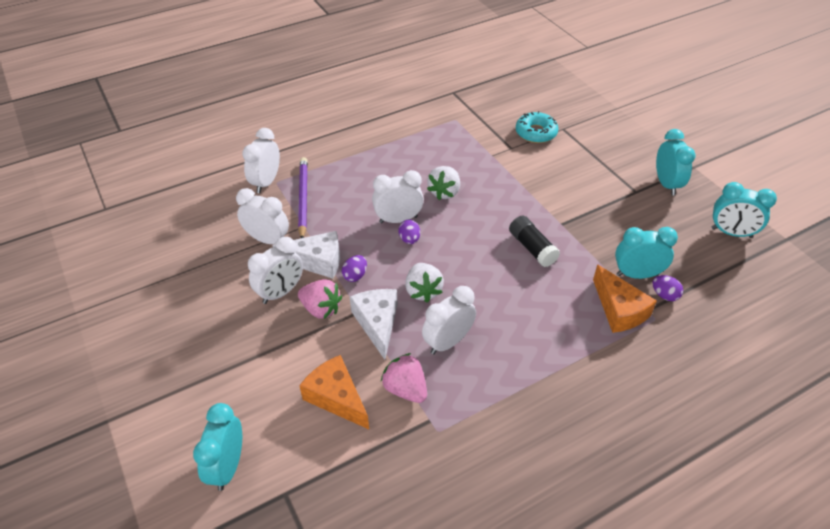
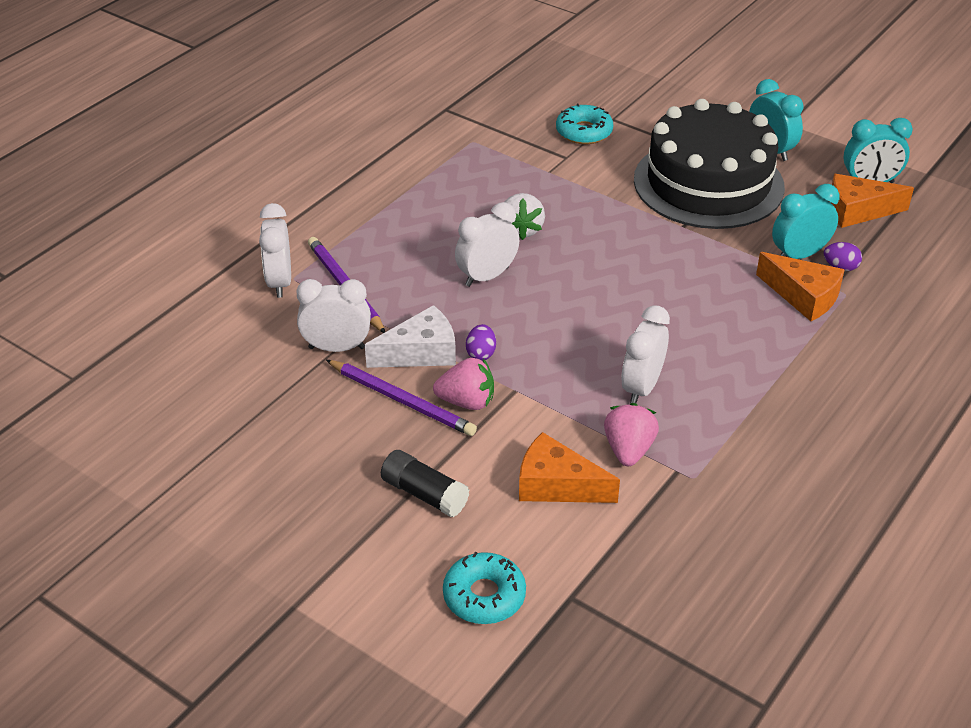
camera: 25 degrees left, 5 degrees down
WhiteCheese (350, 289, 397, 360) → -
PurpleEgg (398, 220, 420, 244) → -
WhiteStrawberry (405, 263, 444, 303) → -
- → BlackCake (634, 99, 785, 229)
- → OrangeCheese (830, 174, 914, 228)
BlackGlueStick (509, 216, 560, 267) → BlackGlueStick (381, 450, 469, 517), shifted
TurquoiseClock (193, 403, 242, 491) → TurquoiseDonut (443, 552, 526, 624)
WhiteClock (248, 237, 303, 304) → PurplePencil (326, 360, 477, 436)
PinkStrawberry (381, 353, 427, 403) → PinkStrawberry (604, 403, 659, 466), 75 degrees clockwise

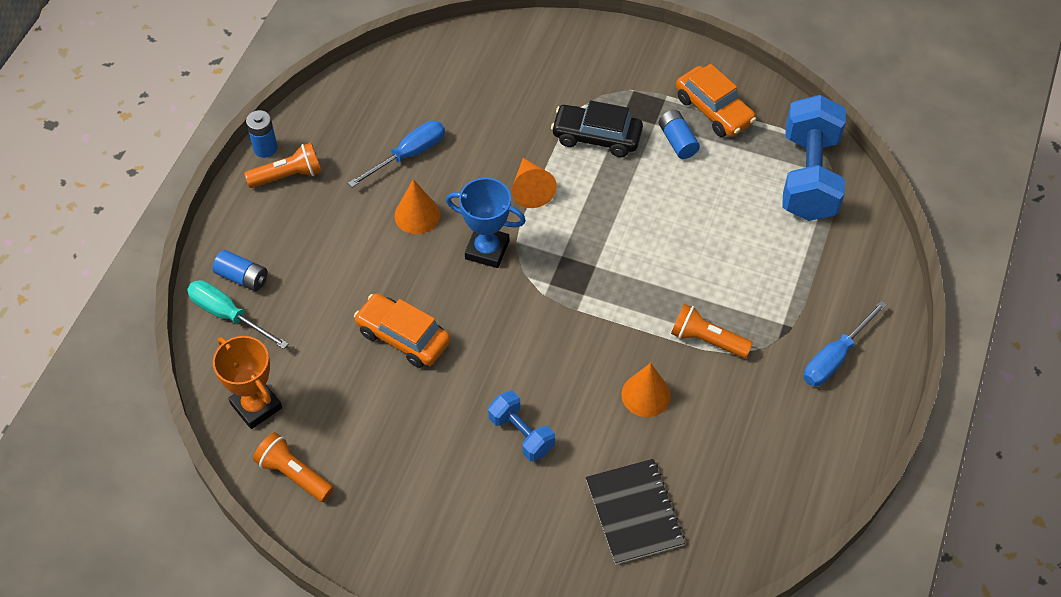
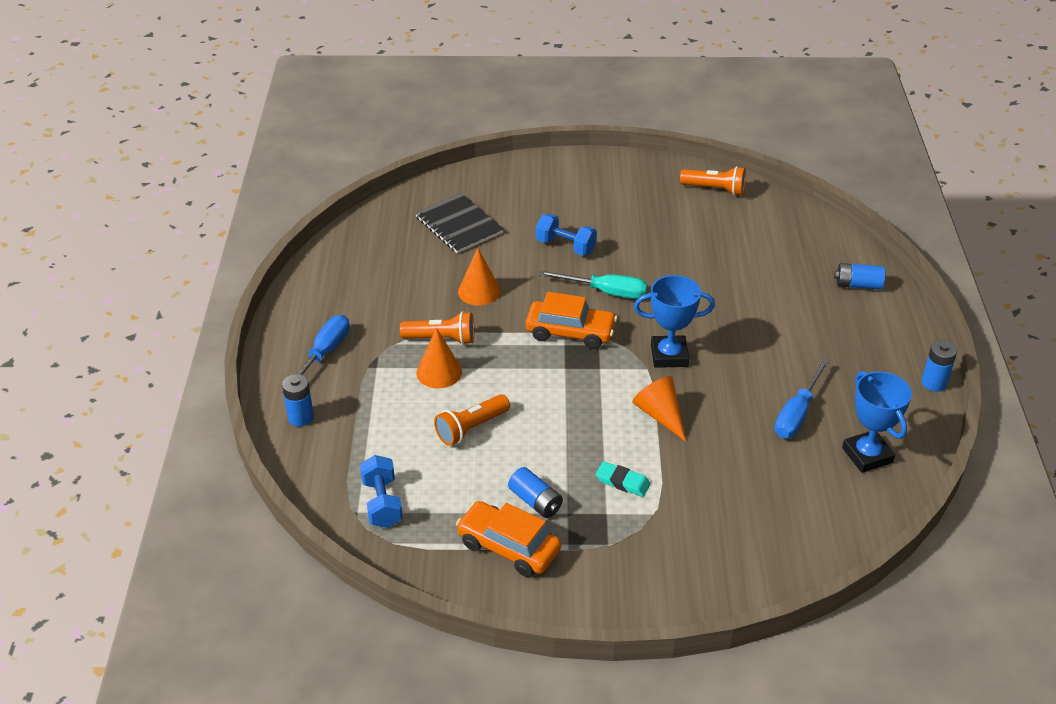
camera: 160 degrees right, 15 degrees down
OrangeTrophy (213, 336, 282, 429) → -
- → BlueBattery (282, 374, 314, 427)
- → BlueTrophy (842, 371, 912, 473)
TurquoiseScrewdriver (187, 280, 289, 349) → TurquoiseScrewdriver (538, 270, 647, 299), shifted
OrangeFlashlight (244, 143, 321, 188) → OrangeFlashlight (434, 394, 510, 446), shifted
OrangeCar (354, 293, 450, 368) → OrangeCar (526, 292, 617, 349), shifted
OrangeCone (394, 179, 440, 234) → OrangeCone (417, 328, 462, 388), shifted
BlackCar (551, 101, 643, 157) → TurquoiseEraser (596, 461, 651, 497)
BlueDumbbell (782, 95, 846, 221) → BlueDumbbell (360, 455, 403, 528), x0.53

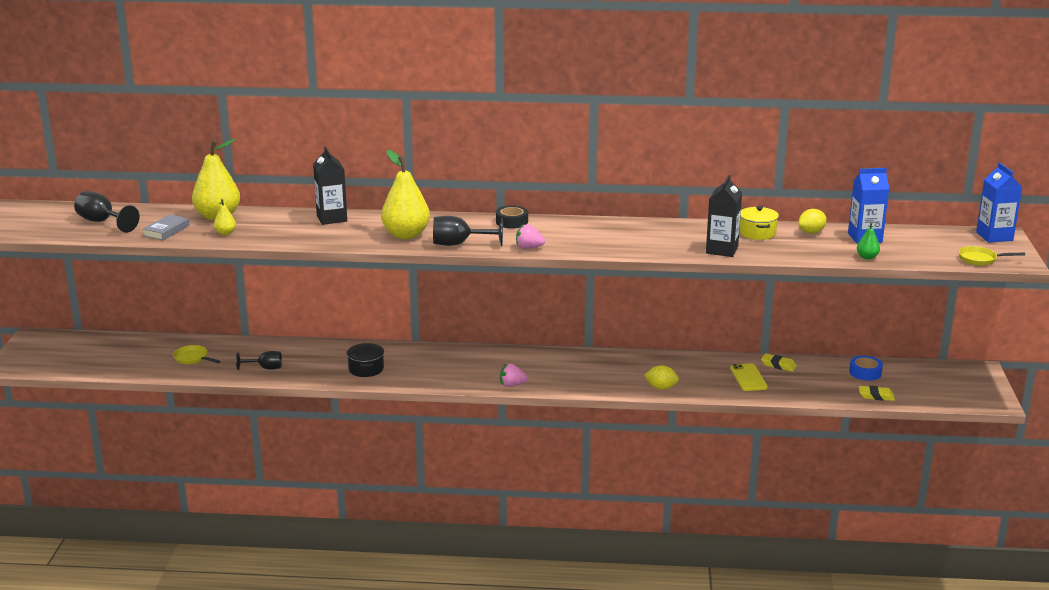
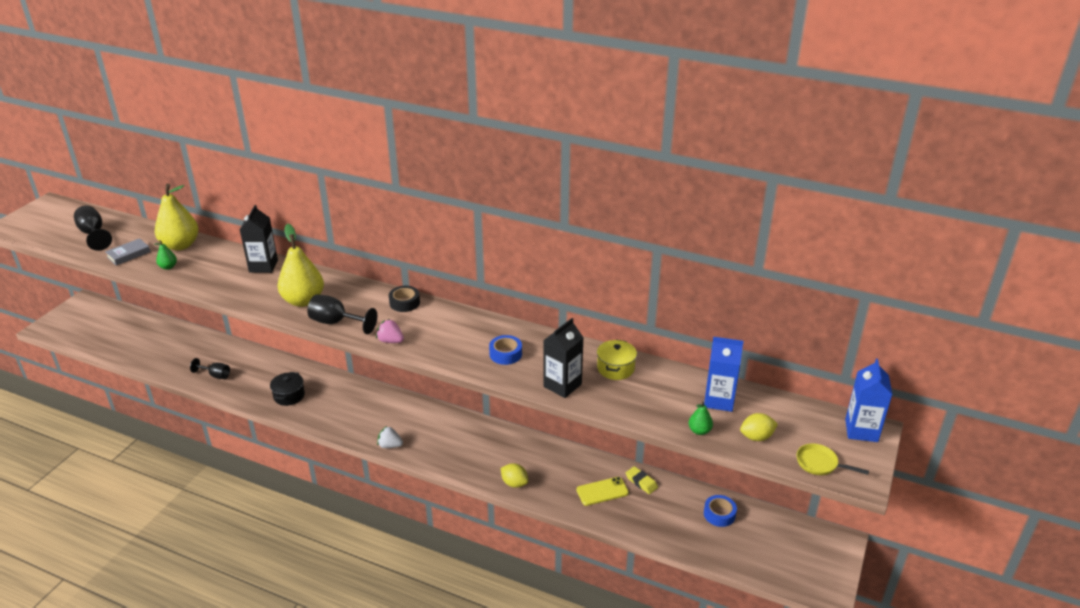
camera: 20 degrees right, 10 degrees up
YellowPan (173, 345, 221, 364) → -
YellowEraser (859, 386, 895, 401) → -
- → BlueTape (489, 335, 522, 365)
YellowLemon (798, 209, 827, 234) → YellowLemon (740, 413, 778, 441), shifted
YellowPear (214, 199, 236, 235) → GreenPear (154, 240, 177, 270)
PinkStrawberry (500, 363, 528, 387) → WhiteStrawberry (377, 426, 403, 448)
YellowPhone (730, 363, 768, 391) → YellowPhone (576, 477, 629, 506), 60 degrees clockwise

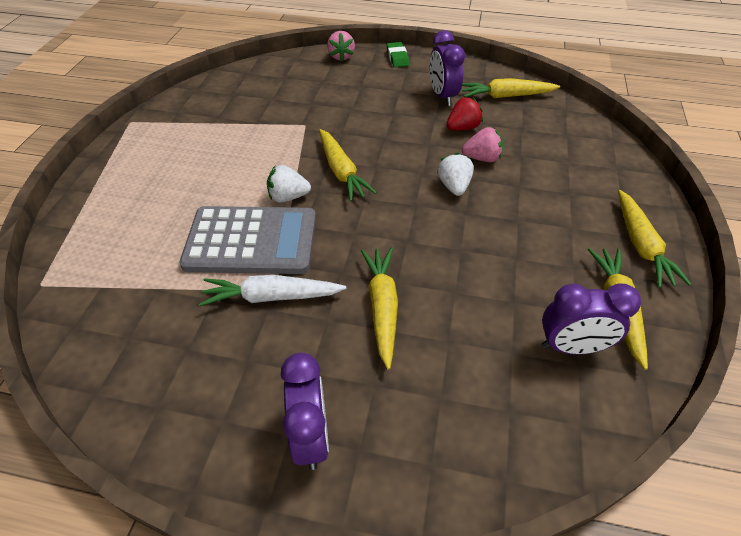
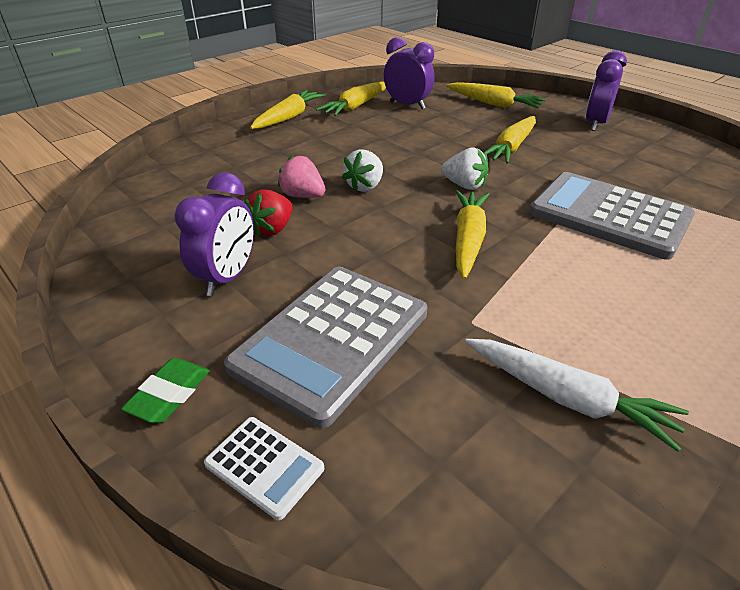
camera: 145 degrees left, 10 degrees down
- → GreyCalculator (224, 267, 427, 428)
WhiteCarrot (199, 275, 346, 306) → WhiteCarrot (465, 339, 689, 452), shifted
WhiteStrawberry (267, 165, 311, 202) → WhiteStrawberry (441, 148, 489, 190), shifted
YellowCarrot (462, 78, 560, 98) → YellowCarrot (446, 82, 546, 108), shifted
PinkStrawberry (327, 31, 355, 61) → WhiteCalculator (204, 417, 324, 520)
RedStrawberry (446, 97, 483, 131) → RedStrawberry (244, 189, 293, 237), 60 degrees counterclockwise

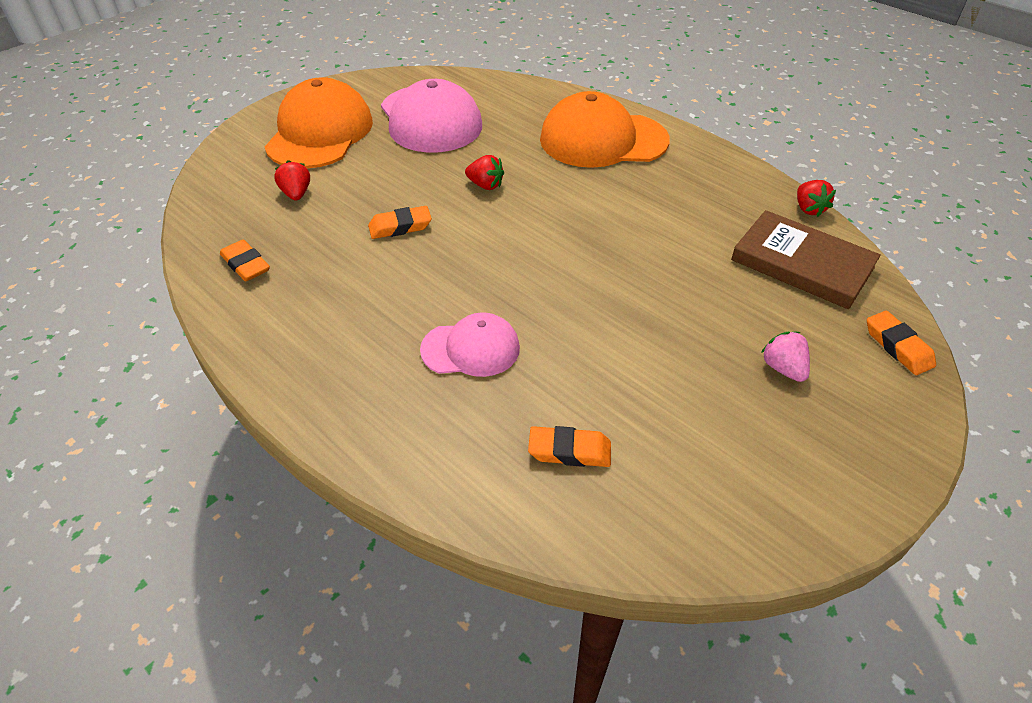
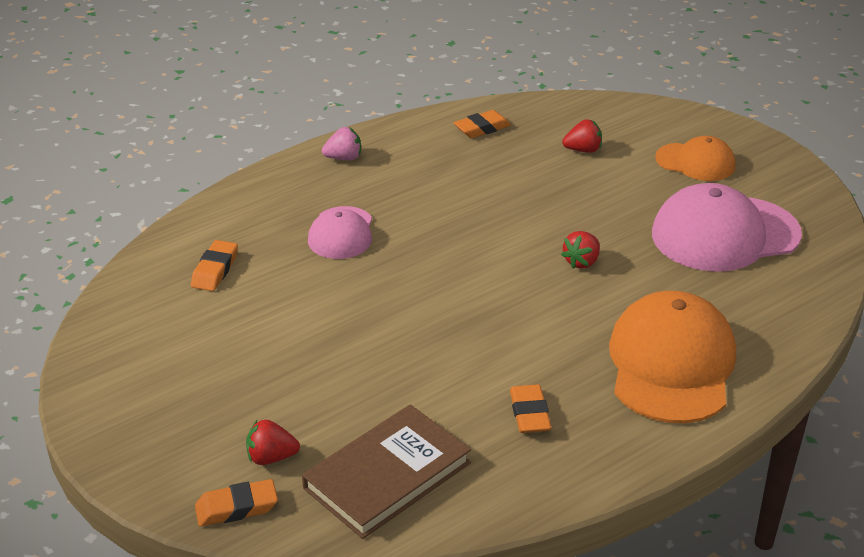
camera: 100 degrees right, 10 degrees down
OrangeEraser (368, 206, 432, 239) → OrangeEraser (510, 384, 551, 433), shifted
PinkStrawberry (761, 332, 810, 382) → PinkStrawberry (322, 127, 361, 160), shifted
RedStrawberry (797, 180, 836, 217) → RedStrawberry (246, 420, 300, 465), shifted
OrangeCap (265, 77, 373, 169) → OrangeCap (655, 136, 735, 181), x0.57

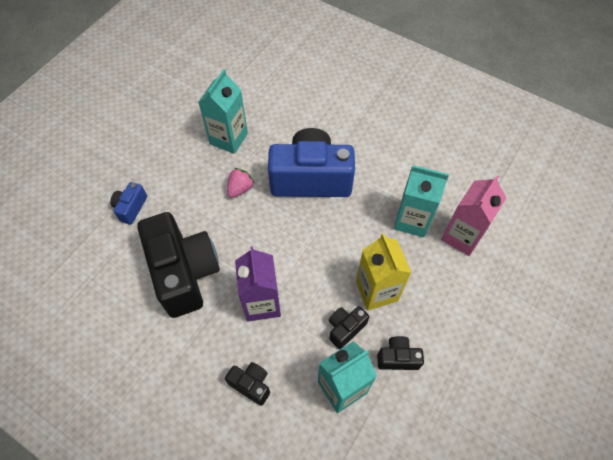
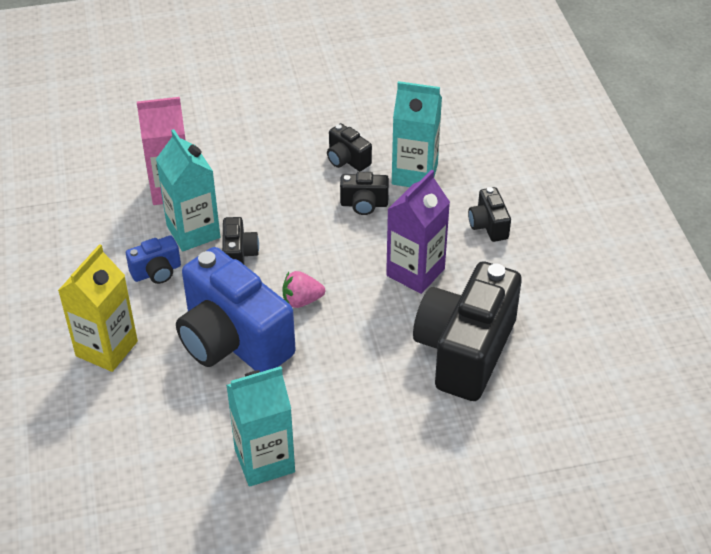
camera: 135 degrees left, 15 degrees down
- → BlackCamera (222, 217, 259, 264)
BlueCamera (110, 182, 147, 225) → BlueCamera (126, 235, 181, 284), shifted
PinkStrawberry (227, 168, 254, 198) → PinkStrawberry (282, 271, 325, 308), shifted
YellowCarton (356, 233, 411, 311) → YellowCarton (58, 244, 138, 372), shifted

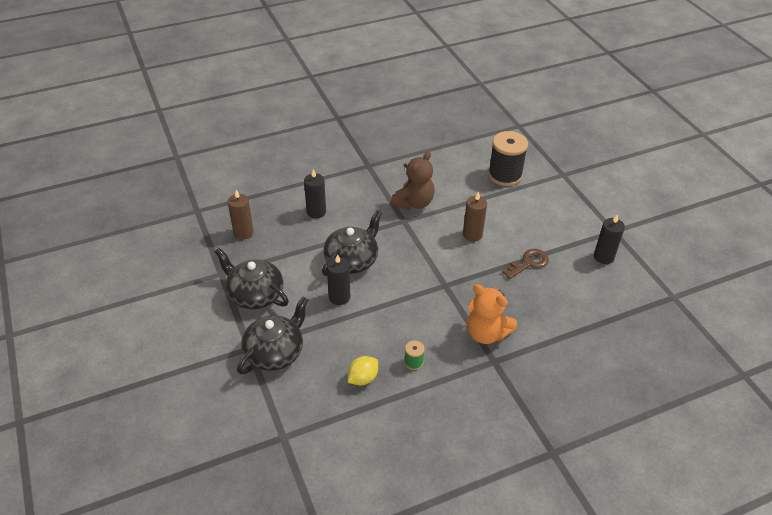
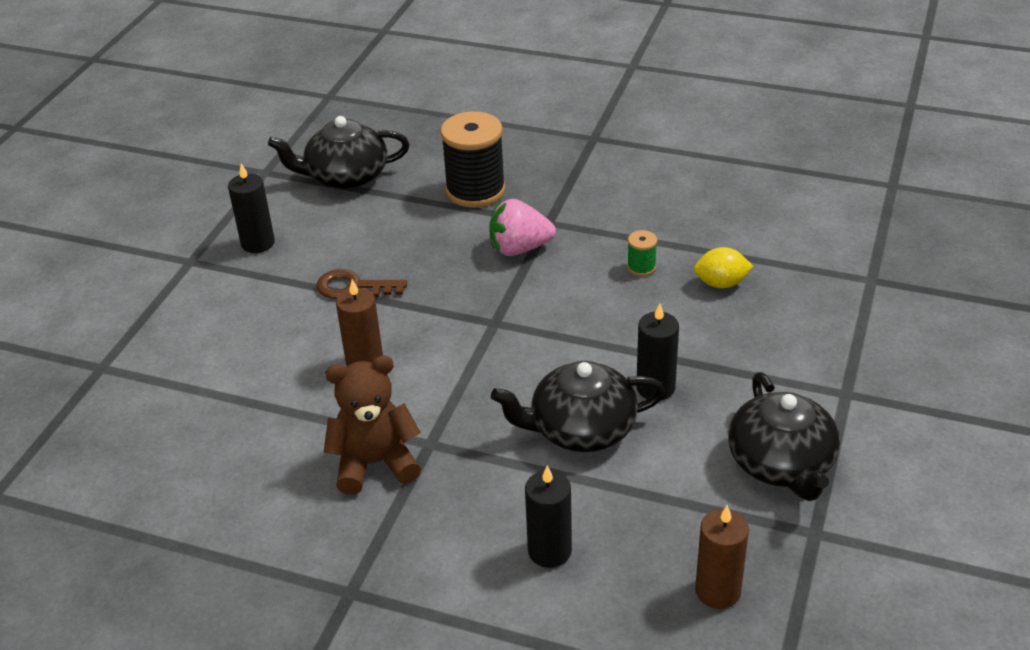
camera: 135 degrees left, 5 degrees down
BlackTeapot (237, 297, 308, 375) → BlackTeapot (268, 116, 410, 190), shifted
BlackSpool (488, 131, 528, 186) → BlackSpool (441, 111, 506, 208), shifted
OrangeTeddyBear (467, 284, 517, 344) → PinkStrawberry (489, 199, 556, 256)

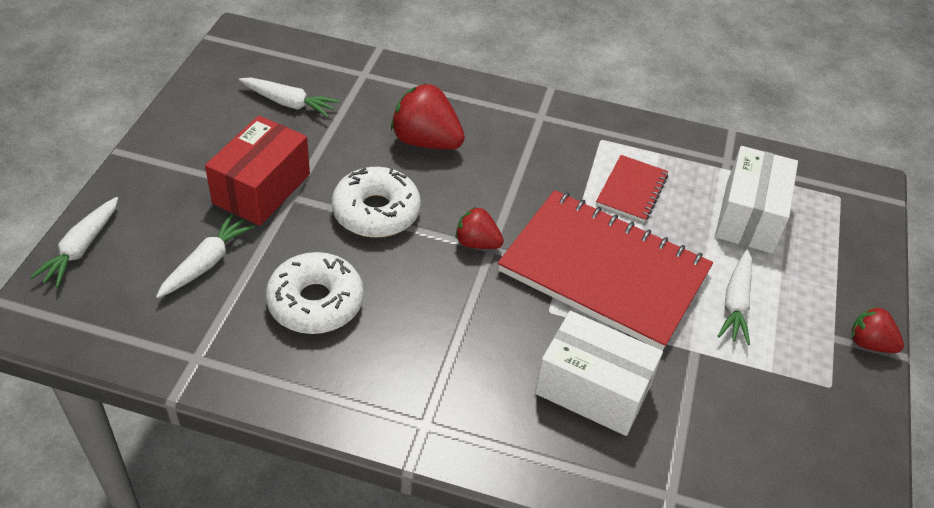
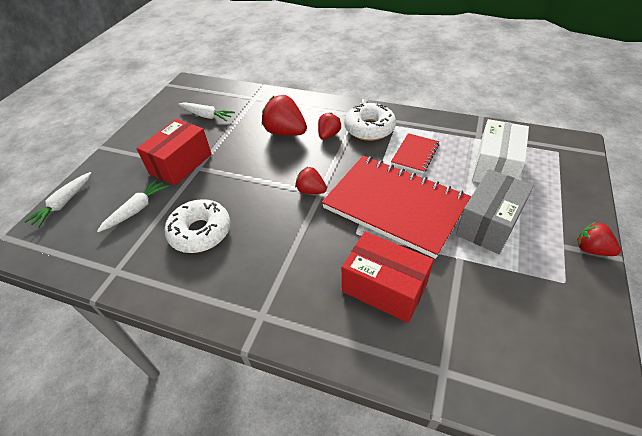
camera: 10 degrees right, 0 degrees up
- → RedStrawberry (318, 112, 341, 140)
WhiteDonut (332, 167, 421, 238) → WhiteDonut (344, 103, 396, 141), shifted
WhiteCarrot (718, 249, 752, 345) → GreyBox (456, 169, 534, 254)
WhiteBox (535, 311, 663, 436) → RedBox (342, 232, 434, 323)

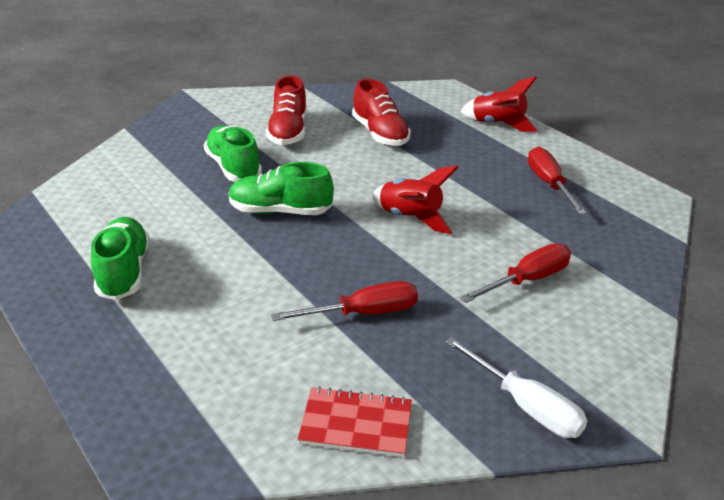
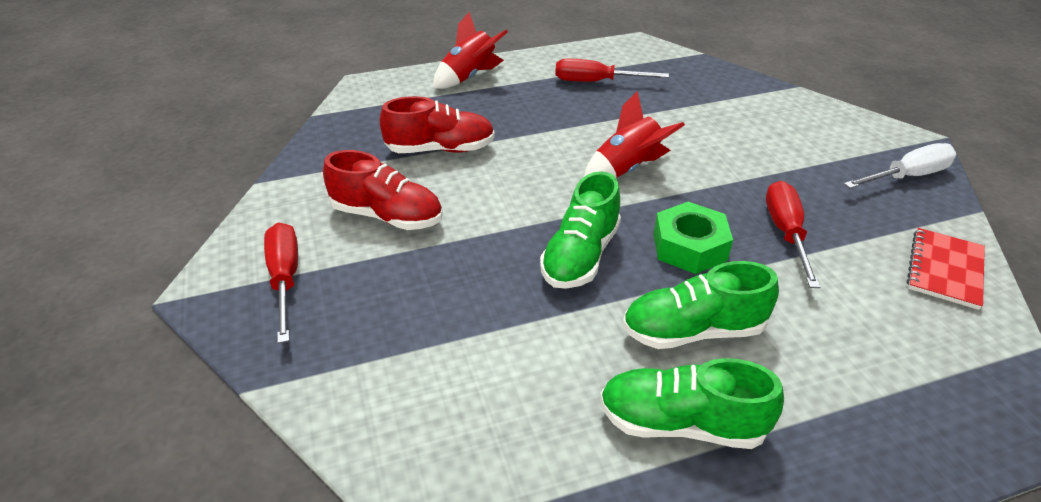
camera: 70 degrees left, 5 degrees up
- → GreenNut (654, 202, 733, 274)
GreenShoe (204, 126, 262, 182) → GreenShoe (622, 261, 779, 349), shifted
RedScrewdriver (460, 244, 571, 303) → RedScrewdriver (264, 223, 298, 343), shifted

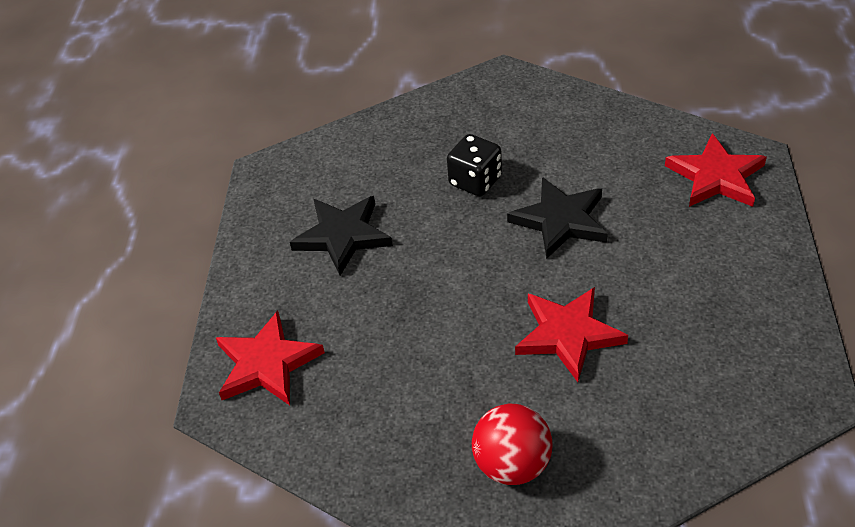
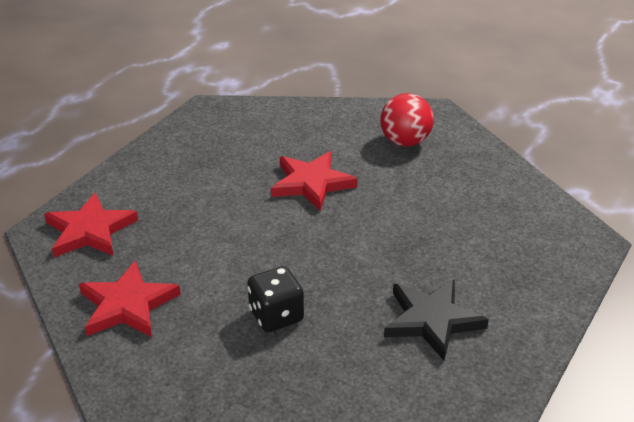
camera: 155 degrees left, 10 degrees down
BlackStar (507, 177, 608, 258) → -
RedStar (216, 310, 325, 405) → RedStar (79, 260, 181, 337), shifted

